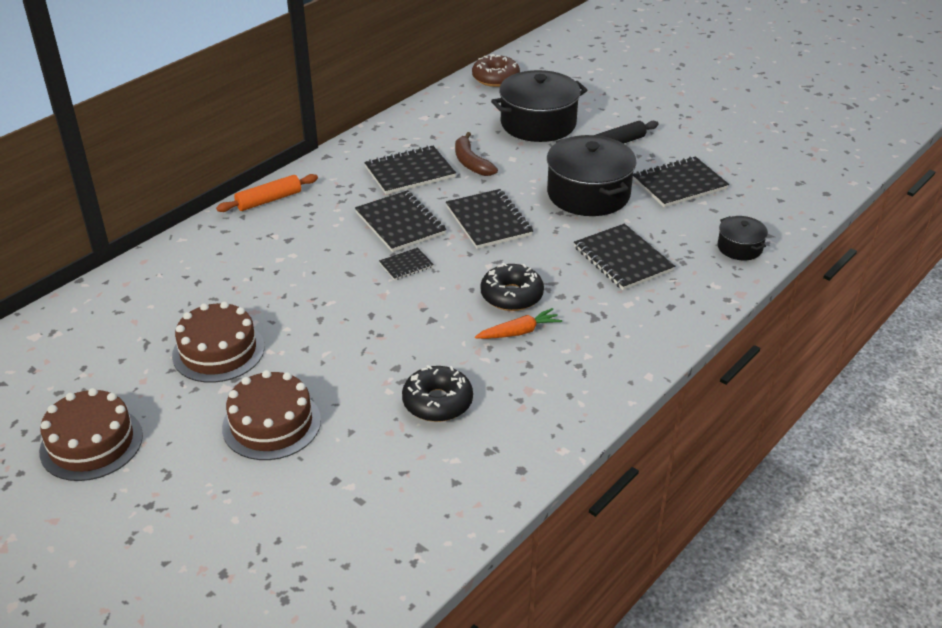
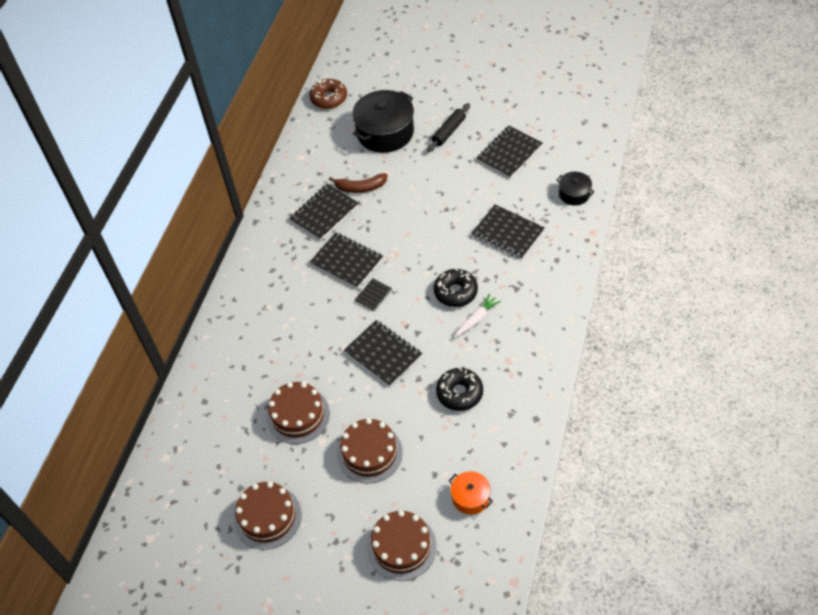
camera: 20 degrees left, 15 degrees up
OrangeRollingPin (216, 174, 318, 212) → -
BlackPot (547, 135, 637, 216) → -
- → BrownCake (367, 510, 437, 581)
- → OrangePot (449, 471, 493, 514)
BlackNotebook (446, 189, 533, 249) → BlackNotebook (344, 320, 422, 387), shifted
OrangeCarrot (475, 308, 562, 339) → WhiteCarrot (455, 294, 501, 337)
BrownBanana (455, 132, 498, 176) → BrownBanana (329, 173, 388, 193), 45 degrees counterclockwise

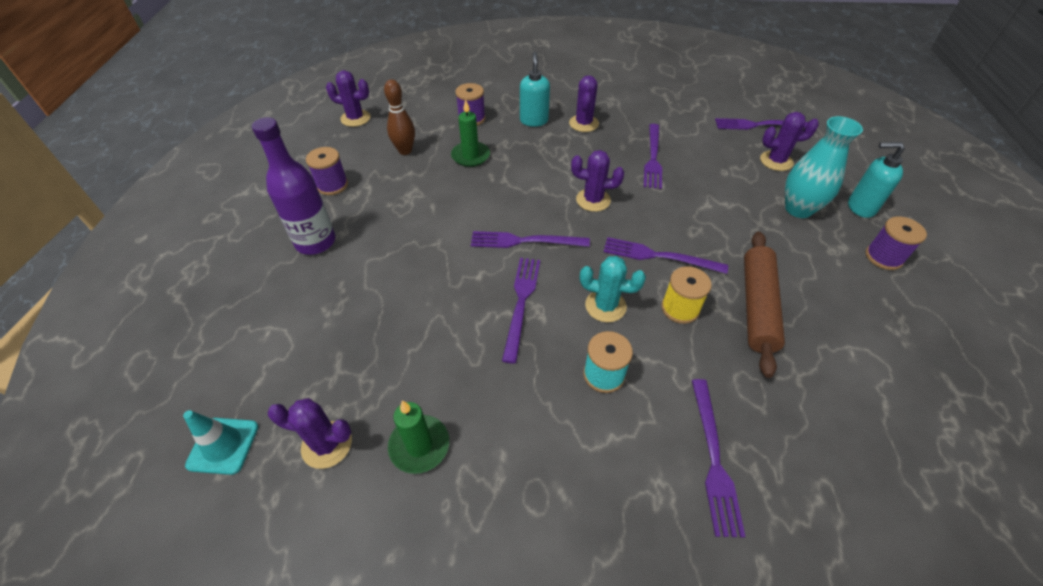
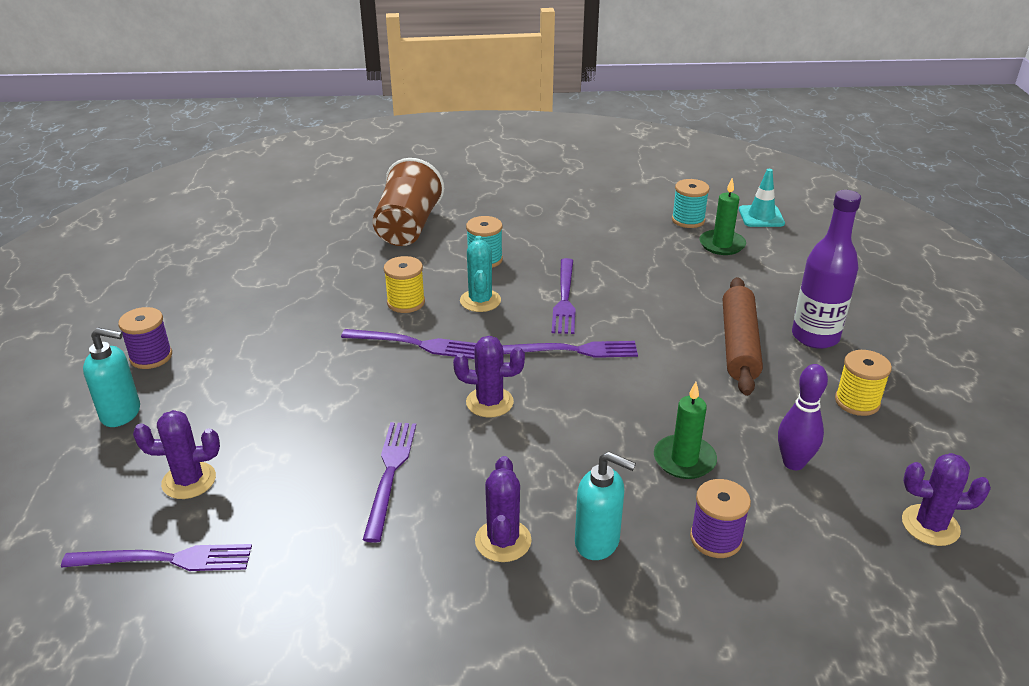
camera: 175 degrees right, 15 degrees down
TurquoiseVase (785, 116, 863, 218) → -
GreenCandle (388, 400, 449, 474) → GreenCandle (699, 178, 746, 255), shifted
BrownRollingPin (744, 232, 785, 378) → BrownRollingPin (723, 277, 763, 396), shifted
PurpleCactus (267, 398, 352, 469) → TurquoiseSpool (672, 179, 710, 228)
PurpleFork (692, 379, 746, 538) → BrownCup (372, 158, 444, 246)
PurpleSpool (306, 147, 348, 195) → YellowSpool (835, 350, 892, 416)
BrownBowlingPin (384, 79, 415, 155) → PurpleBowlingPin (778, 364, 828, 470)
TurquoiseSoapDispenser (520, 52, 550, 127) → TurquoiseSoapDispenser (575, 452, 636, 560), 60 degrees counterclockwise
TurquoiseCactus (580, 256, 646, 322) → TurquoiseCactus (460, 236, 501, 312), 75 degrees clockwise

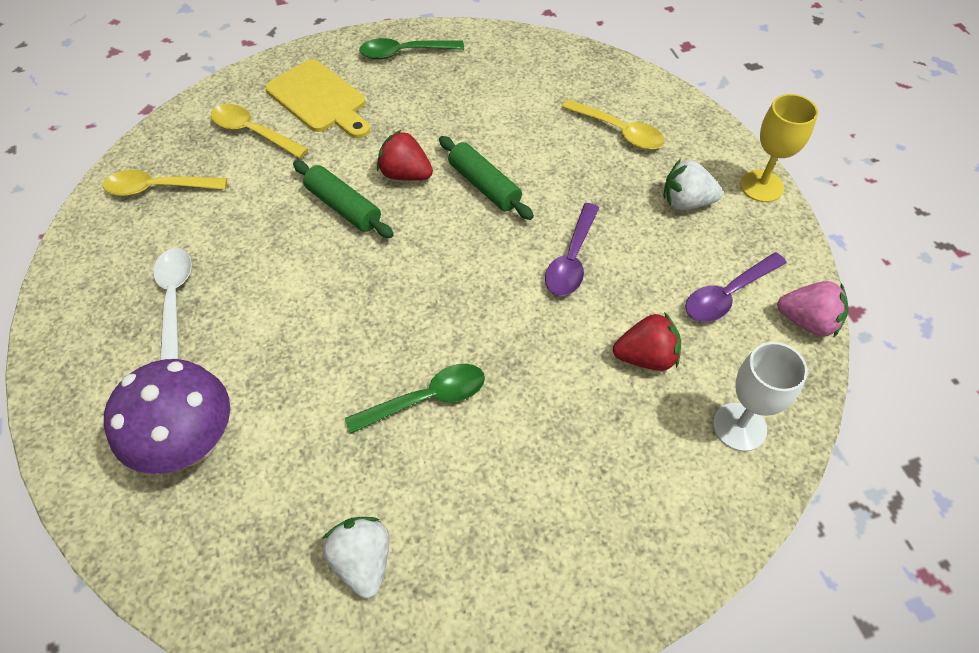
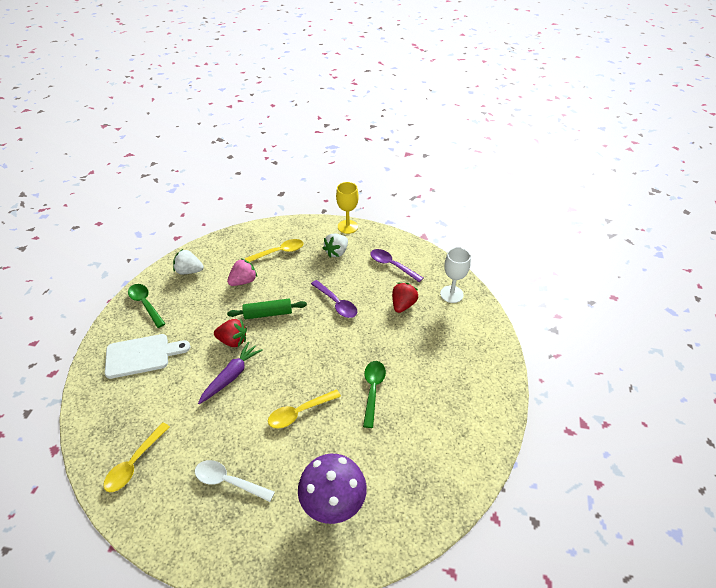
camera: 60 degrees left, 10 degrees down
YellowSpoon (211, 104, 308, 158) → YellowSpoon (268, 389, 341, 429), shifted
WhiteStrawberry (322, 517, 389, 599) → WhiteStrawberry (173, 249, 204, 274), shifted
PinkStrawberry (777, 281, 849, 338) → PinkStrawberry (227, 258, 257, 286), shifted
GreenRollingPin (293, 160, 394, 238) → PurpleCarrot (198, 342, 263, 404)
YellowCuttingBoard (265, 59, 370, 139) → WhiteCuttingBoard (105, 334, 190, 379)
GreenSpoon (359, 38, 464, 59) → GreenSpoon (128, 284, 166, 328), 120 degrees clockwise
RedStrawberry (377, 130, 433, 180) → RedStrawberry (214, 319, 247, 347), 135 degrees counterclockwise
PurpleSpoon (685, 252, 787, 322) → PurpleSpoon (370, 249, 423, 282), 135 degrees clockwise

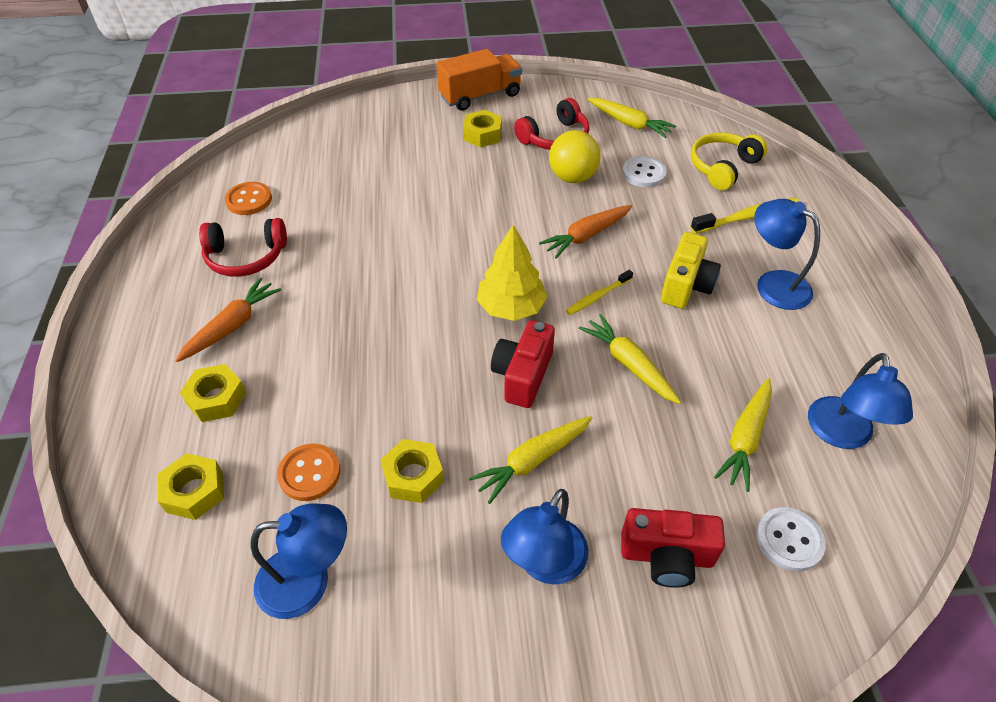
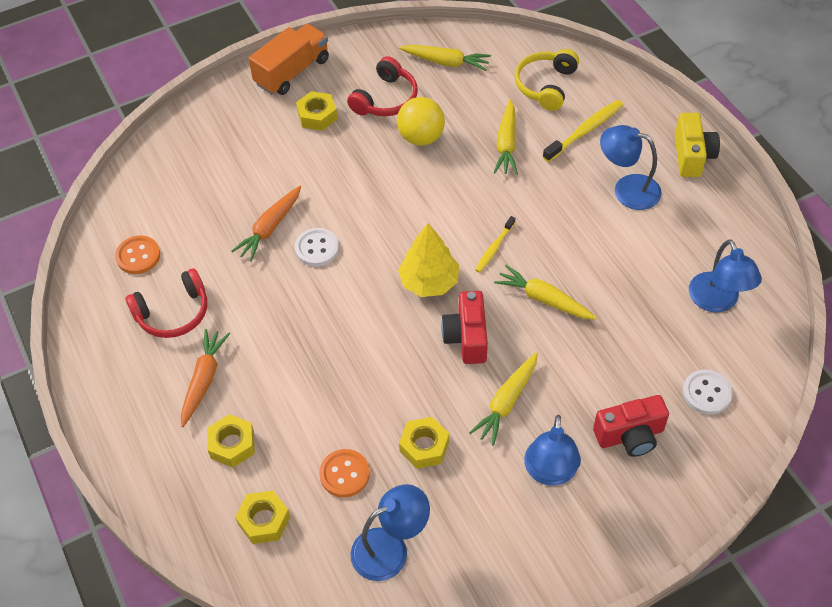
camera: 20 degrees left, 5 degrees up
OrangeCarrot (539, 205, 632, 258) → OrangeCarrot (231, 186, 301, 262), shifted
WhiteButton (622, 156, 667, 187) → WhiteButton (295, 228, 339, 266), shifted
YellowCamera (661, 232, 721, 309) → YellowCamera (674, 113, 720, 177), shifted
YellowCarrot (714, 378, 772, 492) → YellowCarrot (493, 100, 518, 175), shifted

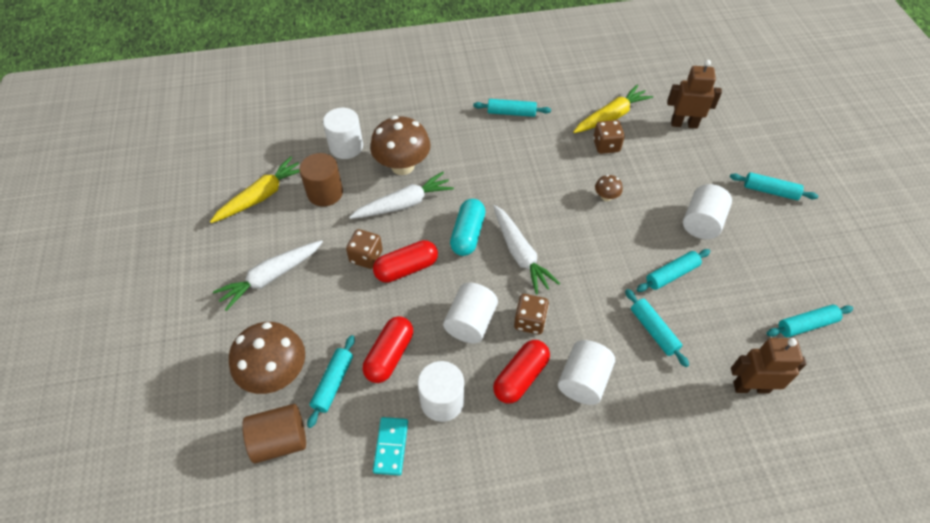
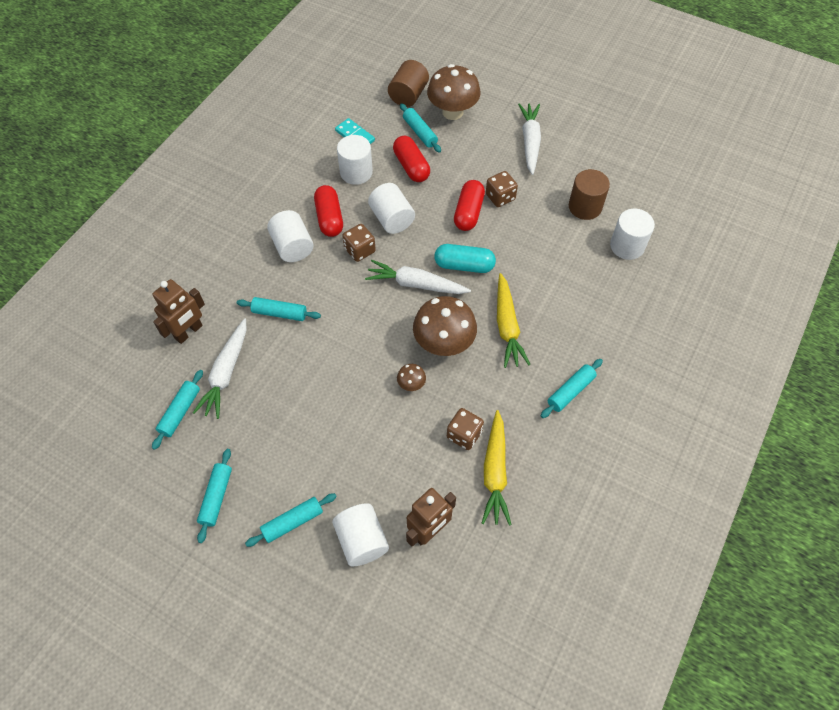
camera: 130 degrees right, 5 degrees up
YellowCarrot (210, 157, 300, 223) → YellowCarrot (497, 273, 531, 368), shifted
WhiteCarrot (349, 172, 454, 219) → WhiteCarrot (193, 318, 247, 419), shifted
BrownMushroom (370, 116, 431, 175) → BrownMushroom (413, 296, 477, 356), shifted
TurquoiseRollingPin (636, 249, 710, 292) → TurquoiseRollingPin (197, 449, 232, 543), shifted
WhiteCylinder (683, 184, 732, 239) → WhiteCylinder (332, 503, 389, 566), shifted
TurquoiseCapsule (450, 199, 485, 256) → TurquoiseCapsule (434, 244, 496, 273), 45 degrees counterclockwise

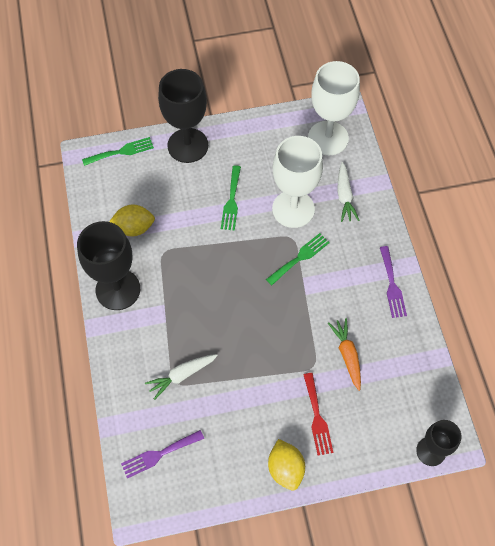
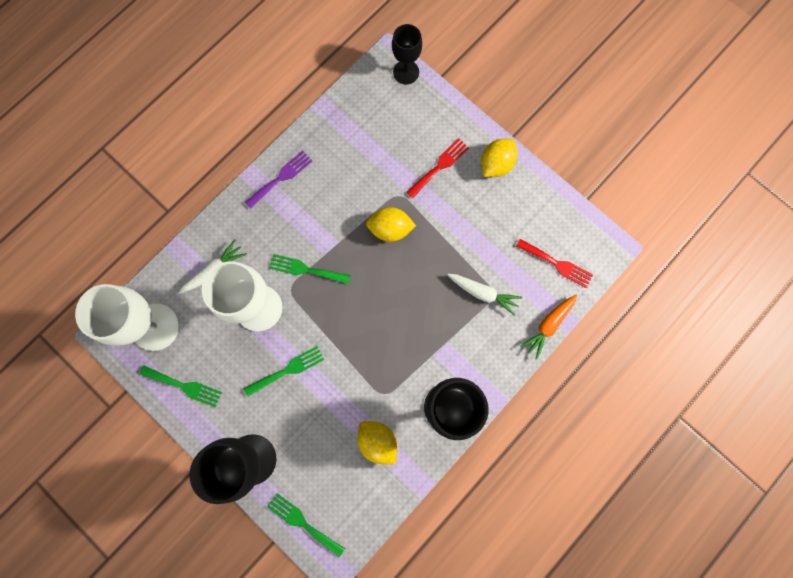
camera: 125 degrees left, 15 degrees up
- → GreenFork (140, 366, 222, 407)
- → YellowLemon (366, 207, 416, 242)
OrangeCarrot (328, 318, 361, 391) → OrangeCarrot (520, 294, 577, 360), shifted
PurpleFork (121, 430, 204, 478) → RedFork (516, 239, 593, 288)

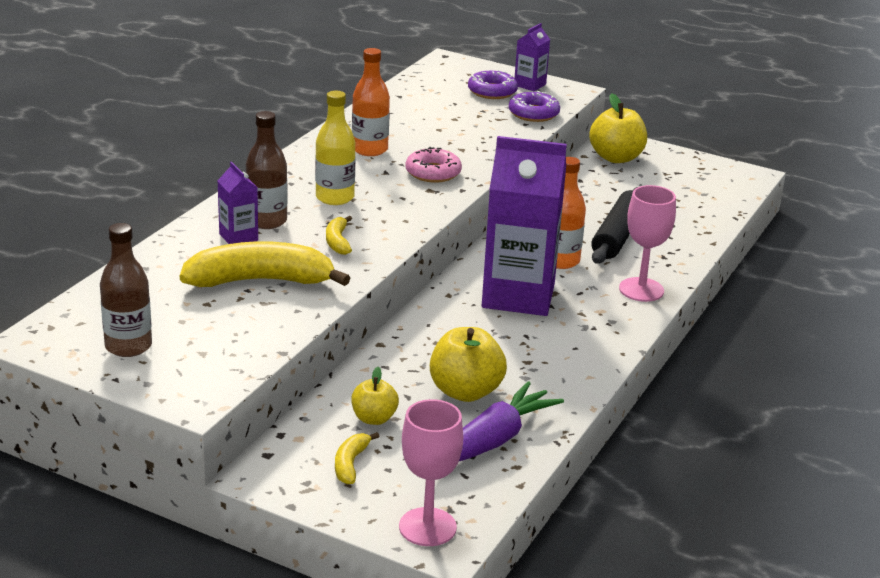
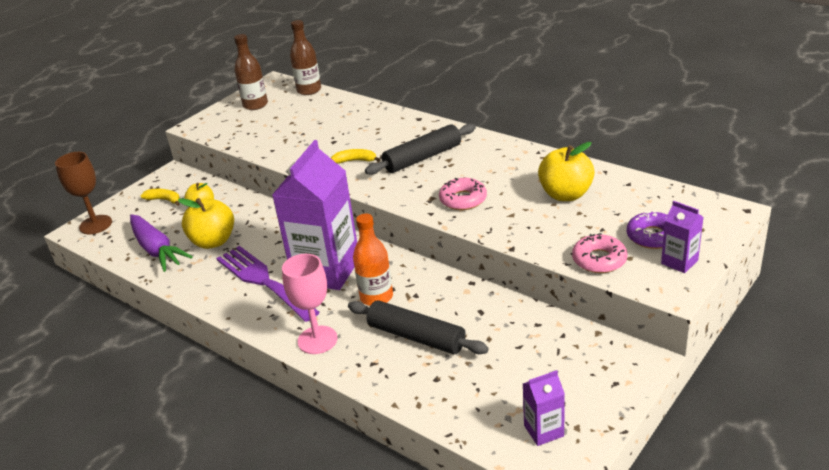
camera: 105 degrees right, 5 degrees up
YellowBanana (180, 241, 350, 287) → -
OrangeBottle (352, 48, 390, 156) → -
- → PurpleFork (216, 246, 320, 322)
PurpleCarton (217, 162, 258, 244) → PurpleCarton (523, 370, 565, 446), shifted
BrownBottle (246, 111, 288, 229) → BrownBottle (290, 20, 321, 95), shifted
YellowApple (589, 93, 647, 163) → YellowApple (538, 142, 595, 201), shifted
YellowBottle (315, 91, 355, 205) → BlackRollingPin (365, 124, 476, 175)
PinkGoblet (399, 399, 463, 546) → BrownGoblet (55, 152, 112, 234)
PurpleDonut (509, 91, 560, 122) → PinkDonut (572, 233, 628, 273)

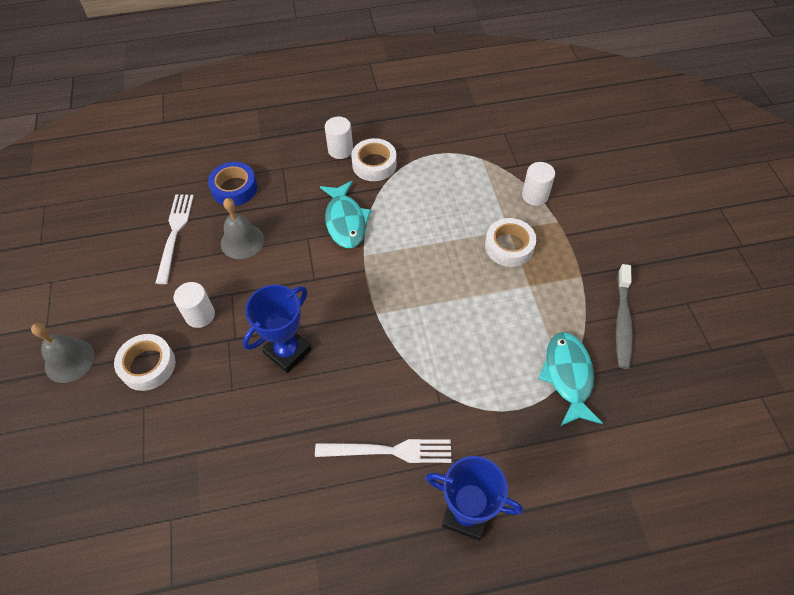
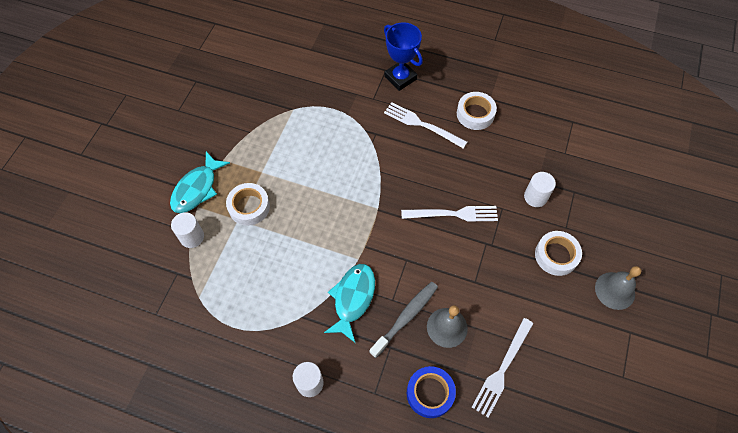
camera: 150 degrees left, 5 degrees up
WhiteCylinder (173, 282, 215, 328) → WhiteCylinder (524, 172, 556, 207), shifted
WhiteTape (351, 138, 397, 181) → WhiteTape (457, 92, 497, 130), shifted
TurquoiseFish (538, 332, 603, 426) → TurquoiseFish (170, 151, 230, 213), shifted
GreyToothbrush (616, 264, 633, 369) → GreyToothbrush (369, 282, 438, 358), shifted
BlueTrophy (243, 285, 312, 373) → WhiteFork (401, 206, 498, 222)

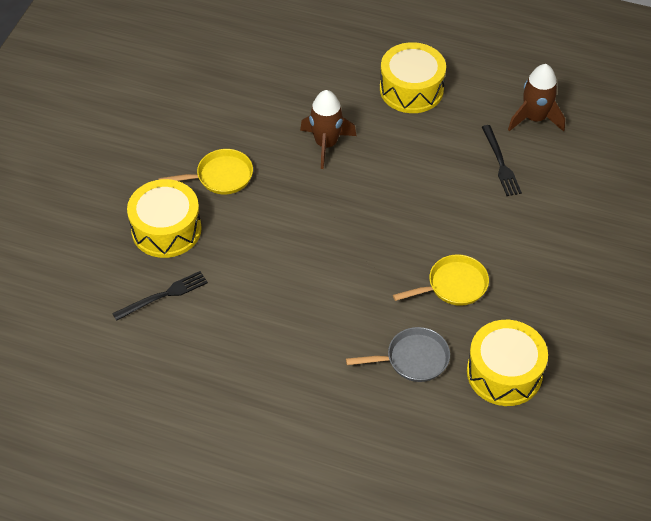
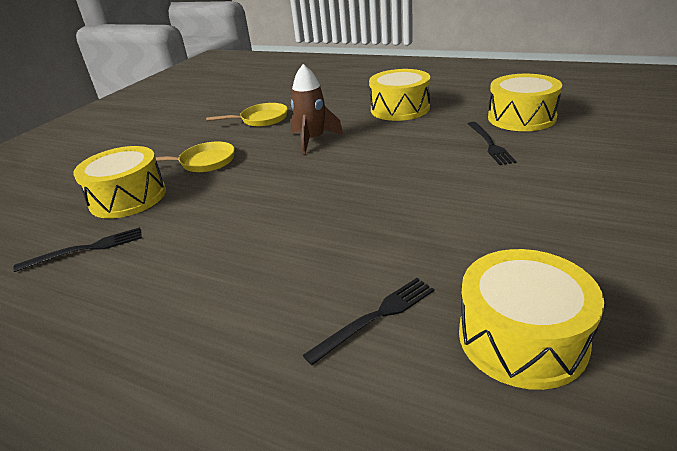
camera: 10 degrees right, 20 degrees down
YellowPan (393, 254, 489, 306) → YellowPan (206, 103, 288, 127), shifted
GreyPan (346, 327, 450, 382) → BlackFork (303, 278, 434, 365)
BrownRocket (508, 64, 565, 132) → YellowDrum (488, 74, 562, 131)

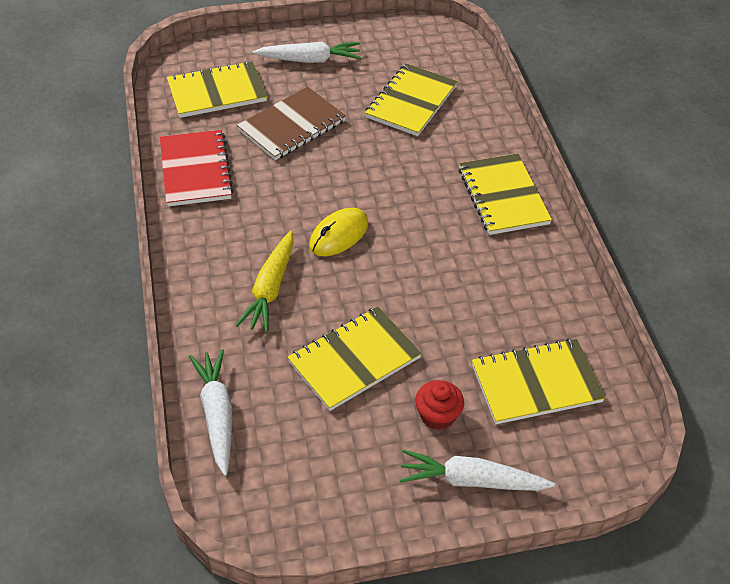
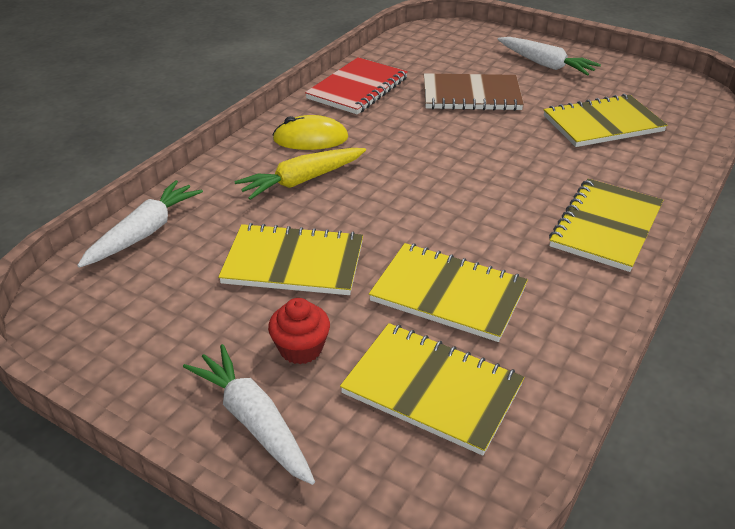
camera: 45 degrees right, 10 degrees down
YellowNotebook (167, 61, 267, 118) → YellowNotebook (369, 243, 528, 342), shifted
YellowMouse (309, 208, 369, 256) → YellowMouse (272, 115, 349, 150), shifted

